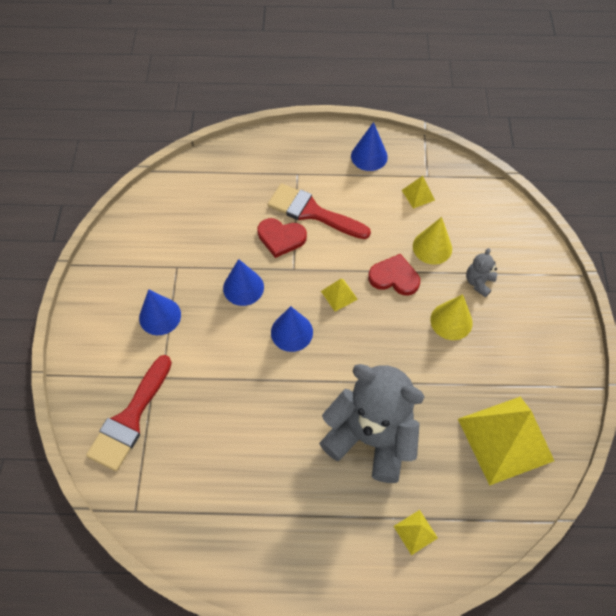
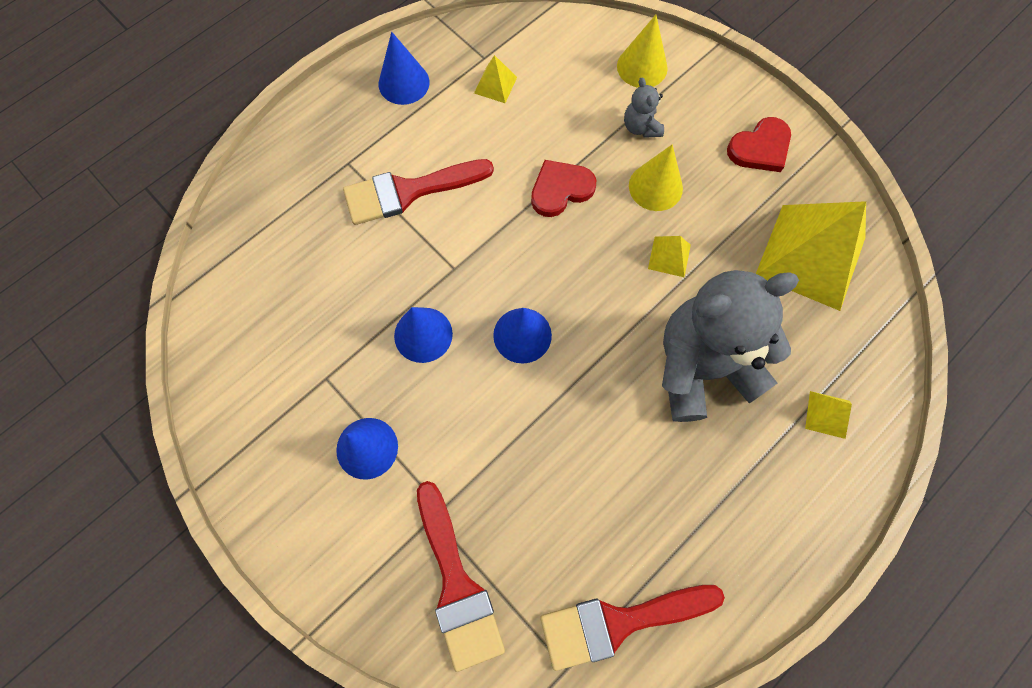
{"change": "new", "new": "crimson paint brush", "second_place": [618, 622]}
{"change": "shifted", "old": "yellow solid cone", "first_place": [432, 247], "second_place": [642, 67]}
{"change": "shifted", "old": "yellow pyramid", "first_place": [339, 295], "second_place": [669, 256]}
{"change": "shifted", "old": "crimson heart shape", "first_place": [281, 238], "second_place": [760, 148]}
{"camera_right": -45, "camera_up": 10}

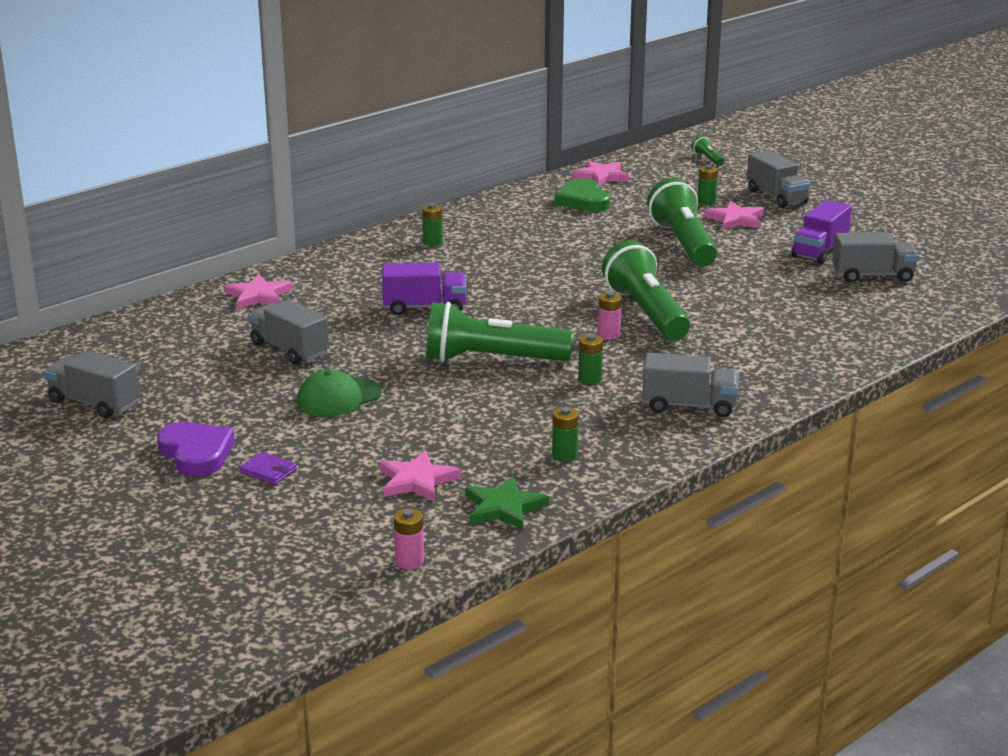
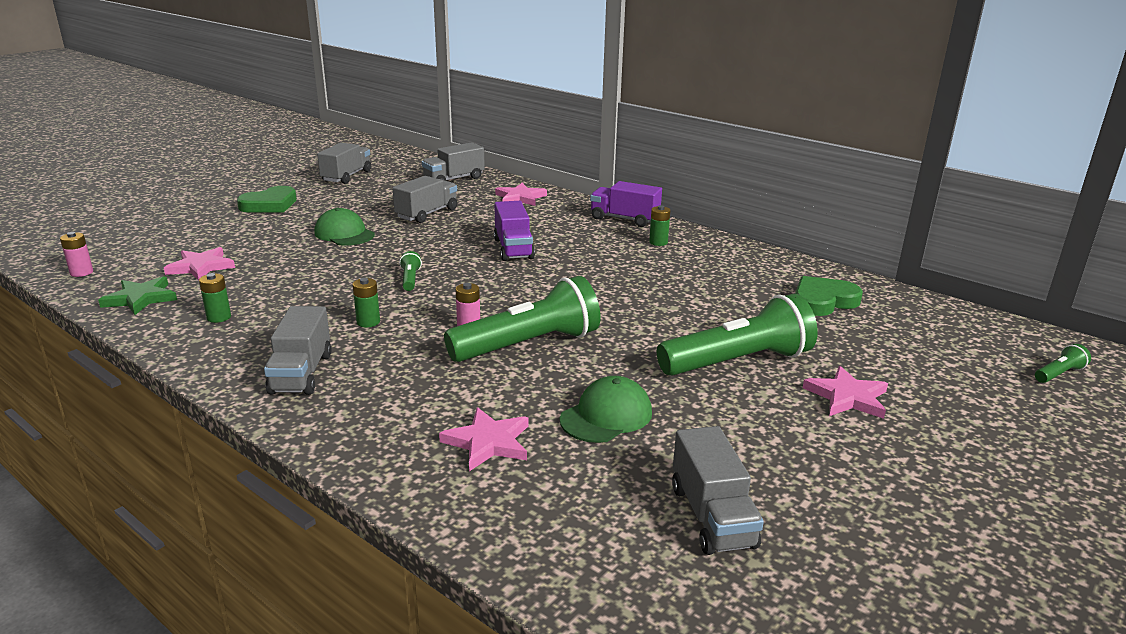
{"change": "repainted", "old": "purple heart shape", "new": "leaf-green heart shape", "first_place": [196, 453], "second_place": [270, 205]}
{"change": "scaled", "old": "leaf-green torch", "first_place": [492, 359], "second_place": [410, 279], "factor": 0.41}
{"change": "shifted", "old": "ash-grey toy truck", "first_place": [776, 197], "second_place": [454, 179]}
{"change": "shifted", "old": "pink star", "first_place": [601, 176], "second_place": [488, 442]}
{"change": "new", "new": "leaf-green baseball cap", "second_place": [606, 416]}
{"change": "shifted", "old": "purple toy truck", "first_place": [820, 250], "second_place": [624, 219]}
{"change": "gone", "old": "purple billfold", "first_place": [268, 471]}
{"change": "gone", "old": "leaf-green battery", "first_place": [706, 201]}
{"camera_right": 80, "camera_up": 0}

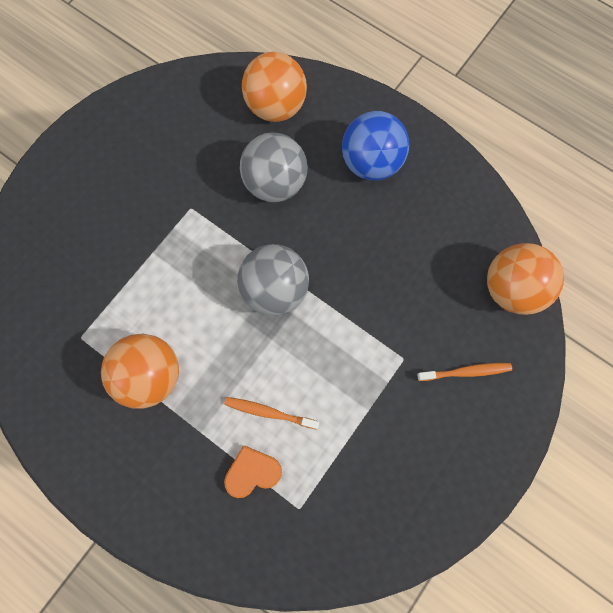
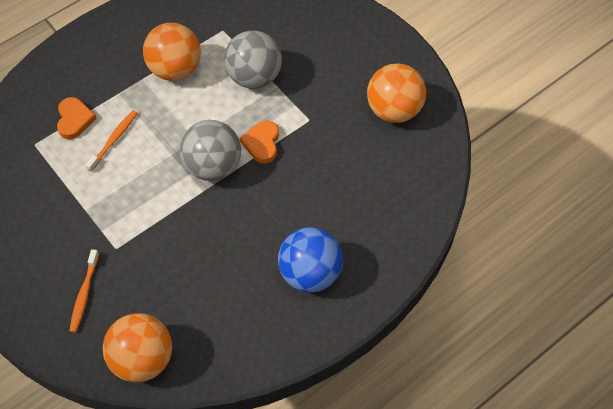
{"change": "shifted", "old": "ash-grey sphere", "first_place": [275, 183], "second_place": [254, 77]}
{"change": "new", "new": "orange-coloured heart shape", "second_place": [262, 143]}
{"change": "shifted", "old": "orange-coloured sphere", "first_place": [276, 107], "second_place": [394, 110]}
{"camera_right": 105, "camera_up": -15}

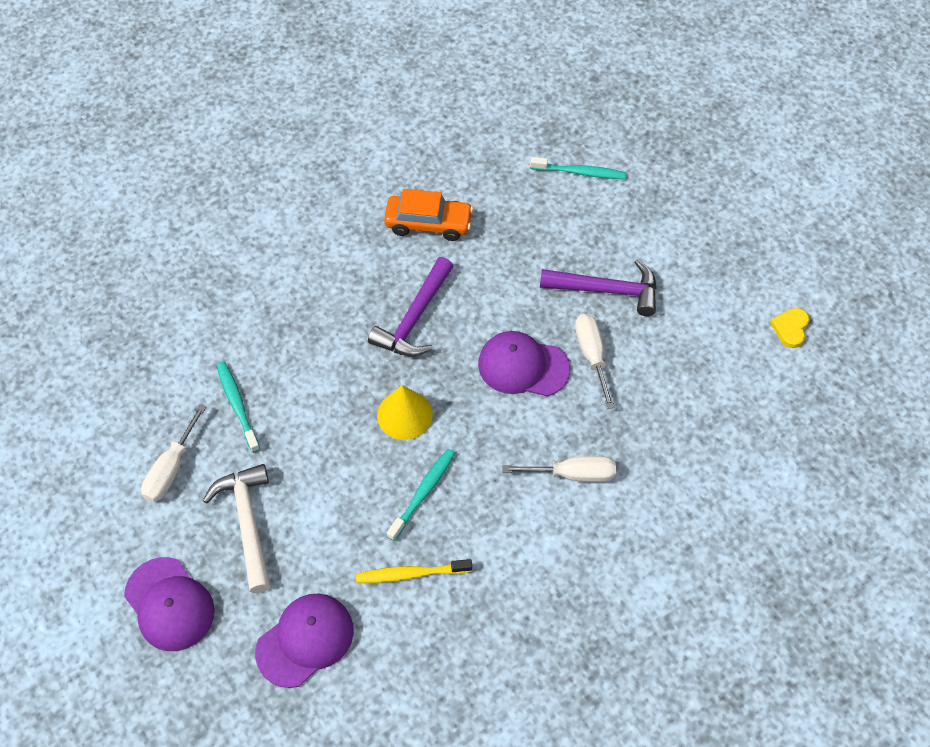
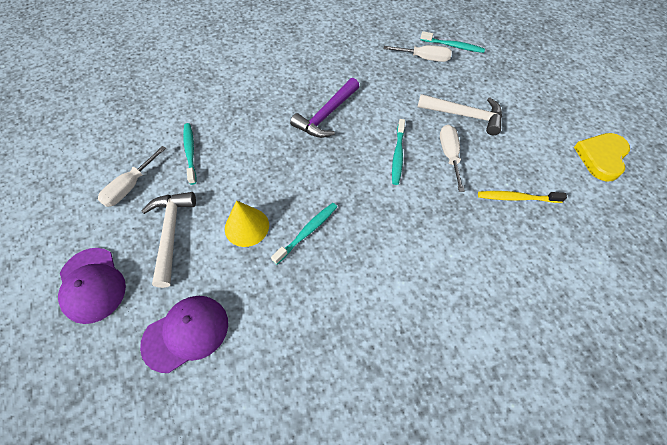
{"change": "shifted", "old": "yellow solid cone", "first_place": [404, 414], "second_place": [247, 226]}
{"change": "shifted", "old": "pure white flat screwdriver", "first_place": [572, 474], "second_place": [424, 58]}
{"change": "swapped", "old": "purple baseball cap", "new": "turquoise tooth brush", "first_place": [523, 366], "second_place": [398, 155]}
{"change": "repainted", "old": "purple hammer", "new": "pure white hammer", "first_place": [607, 290], "second_place": [465, 115]}
{"change": "shifted", "old": "yellow tooth brush", "first_place": [411, 574], "second_place": [517, 198]}
{"change": "scaled", "old": "yellow heart shape", "first_place": [790, 328], "second_place": [601, 157], "factor": 1.74}
{"change": "gone", "old": "orange-coloured car", "first_place": [428, 223]}
{"camera_right": 10, "camera_up": 0}

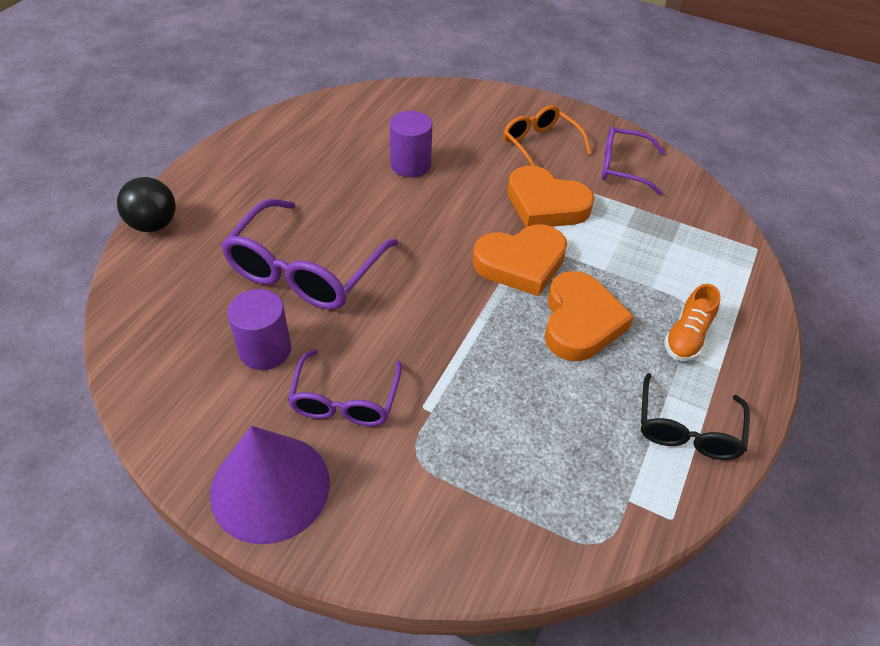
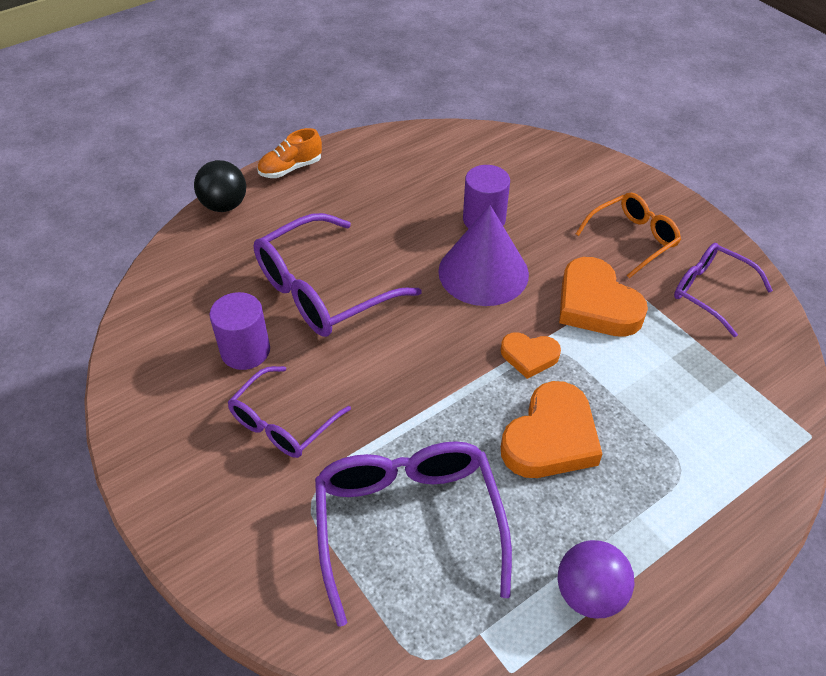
{"change": "shifted", "old": "orange-coloured shoe", "first_place": [687, 337], "second_place": [291, 168]}
{"change": "new", "new": "purple eyeglasses", "second_place": [408, 522]}
{"change": "shifted", "old": "purple solid cone", "first_place": [270, 487], "second_place": [483, 272]}
{"change": "scaled", "old": "orange-coloured heart shape", "first_place": [521, 263], "second_place": [529, 356], "factor": 0.57}
{"change": "swapped", "old": "jet-black eyeglasses", "new": "purple sphere", "first_place": [687, 430], "second_place": [589, 593]}
{"change": "rotated", "old": "orange-coloured eyeglasses", "first_place": [540, 145], "second_place": [633, 239], "degrees": 60}
{"camera_right": 30, "camera_up": 0}

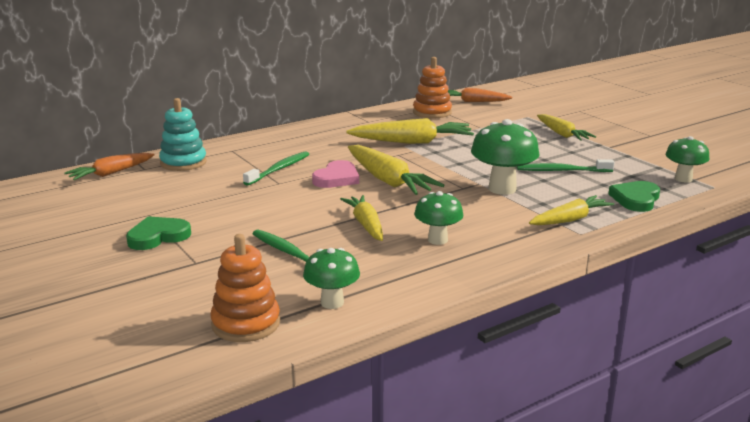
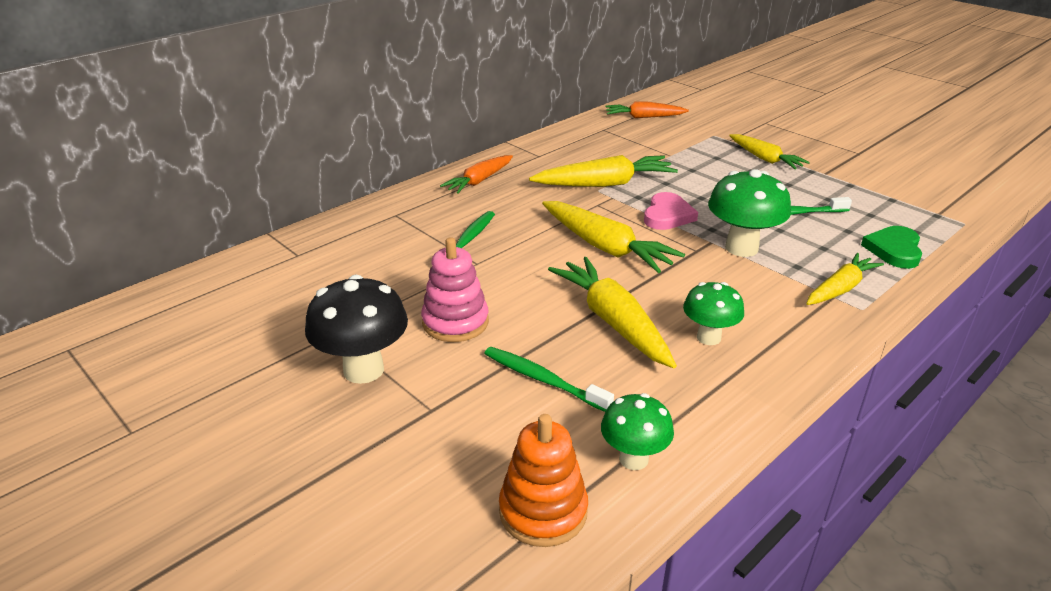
{"change": "swapped", "old": "leaf-green heart shape", "new": "jet-black fungus", "first_place": [158, 236], "second_place": [363, 370]}
{"change": "new", "new": "pink stacking rings", "second_place": [455, 322]}
{"change": "shifted", "old": "orange-coloured toy carrot", "first_place": [111, 173], "second_place": [479, 181]}
{"change": "scaled", "old": "yellow toy carrot", "first_place": [366, 225], "second_place": [613, 321], "factor": 1.52}
{"change": "shifted", "old": "pink heart shape", "first_place": [337, 178], "second_place": [667, 215]}
{"change": "gone", "old": "turquoise stacking rings", "first_place": [183, 162]}
{"change": "gone", "old": "orange-coloured stacking rings", "first_place": [432, 112]}
{"change": "gone", "old": "leaf-green fungus", "first_place": [683, 179]}
{"camera_right": -10, "camera_up": 10}

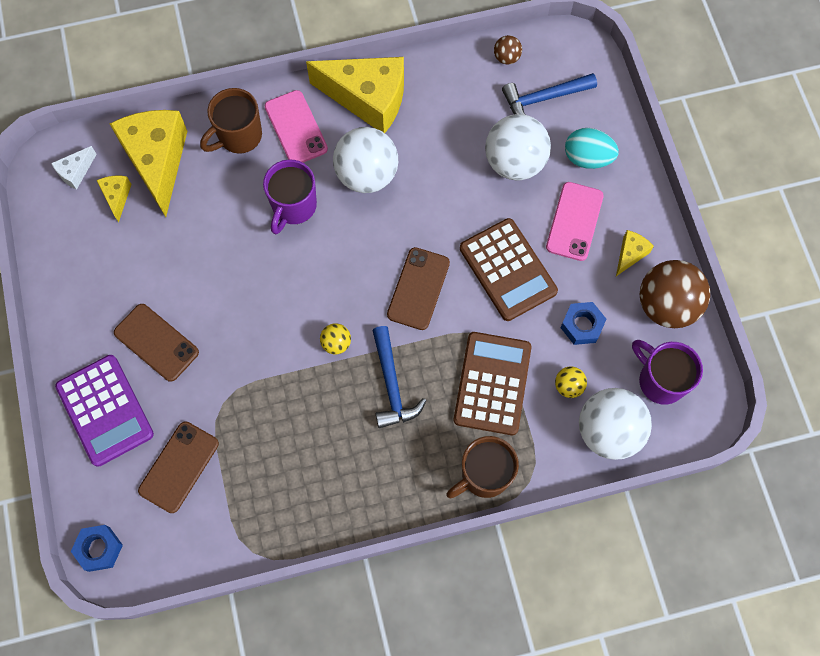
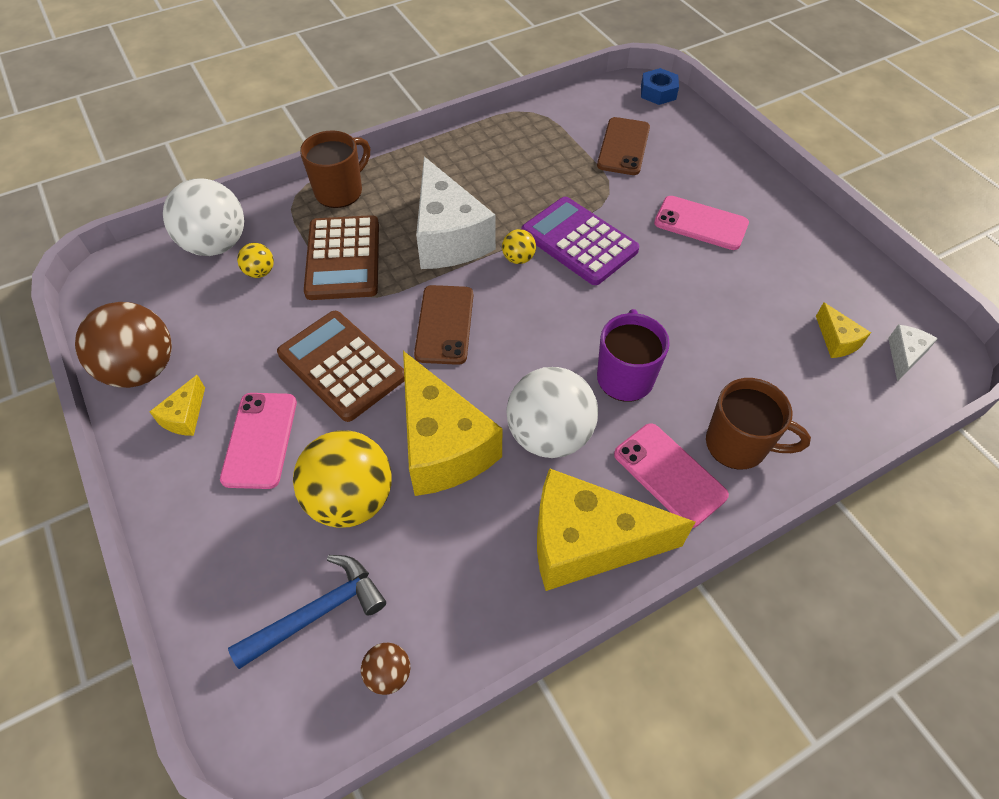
{"change": "repainted", "old": "pure white sphere", "new": "yellow sphere", "first_place": [514, 162], "second_place": [351, 499]}
{"change": "shifted", "old": "yellow cheese wedge", "first_place": [157, 161], "second_place": [442, 445]}
{"change": "swapped", "old": "royal blue hammer", "new": "pure white cheese wedge", "first_place": [392, 385], "second_place": [448, 237]}
{"change": "shifted", "old": "purple pocket calculator", "first_place": [105, 410], "second_place": [579, 241]}
{"change": "repainted", "old": "brown phone", "new": "pink phone", "first_place": [156, 342], "second_place": [700, 223]}
{"change": "rotated", "old": "brown tea mug", "first_place": [239, 136], "second_place": [738, 445], "degrees": 75}
{"change": "gone", "old": "royal blue hex nut", "first_place": [582, 325]}
{"change": "gone", "old": "turquoise toy egg", "first_place": [587, 158]}
{"change": "gone", "old": "purple tea mug", "first_place": [660, 380]}
{"camera_right": 165, "camera_up": -15}

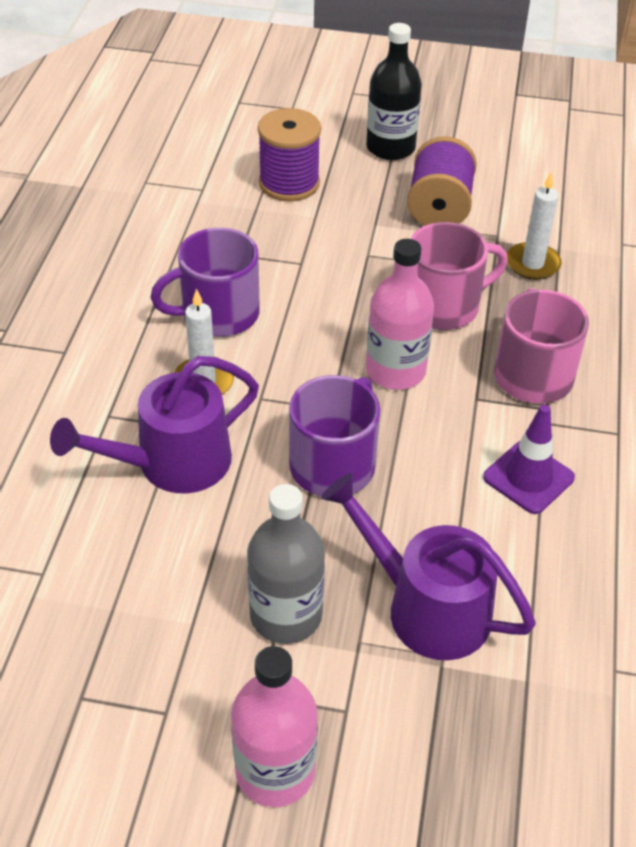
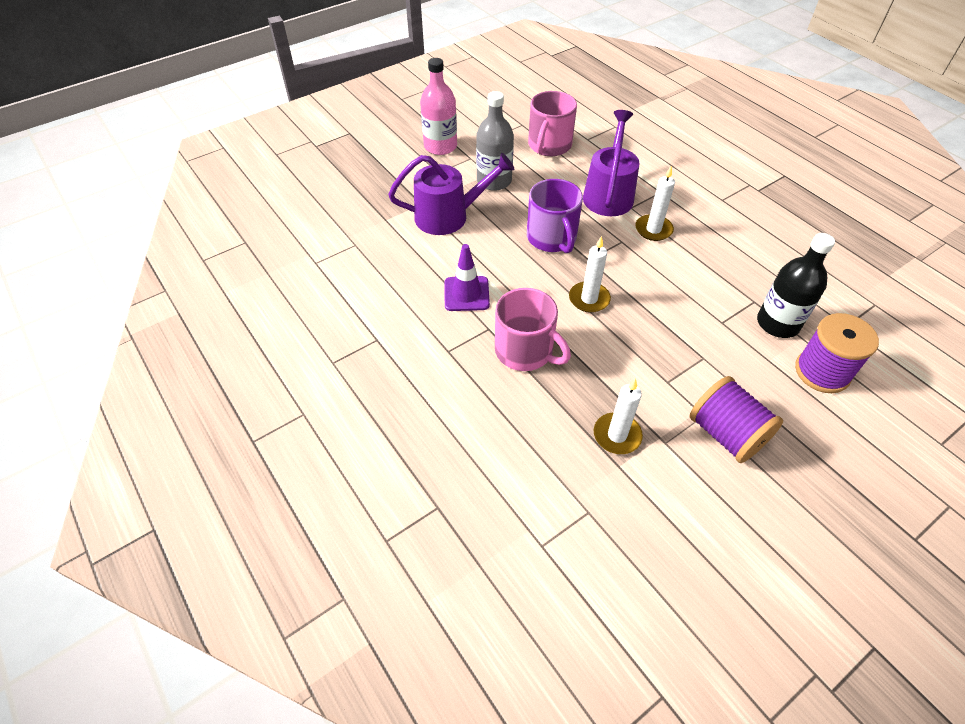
{"change": "shifted", "old": "pink tea mug", "first_place": [443, 306], "second_place": [549, 145]}
{"change": "swapped", "old": "pink bottle", "new": "pure white wax candle", "first_place": [395, 371], "second_place": [589, 299]}
{"change": "shifted", "old": "jet-black bottle", "first_place": [390, 148], "second_place": [777, 323]}
{"change": "gone", "old": "purple tea mug", "first_place": [218, 314]}
{"camera_right": 135, "camera_up": 5}

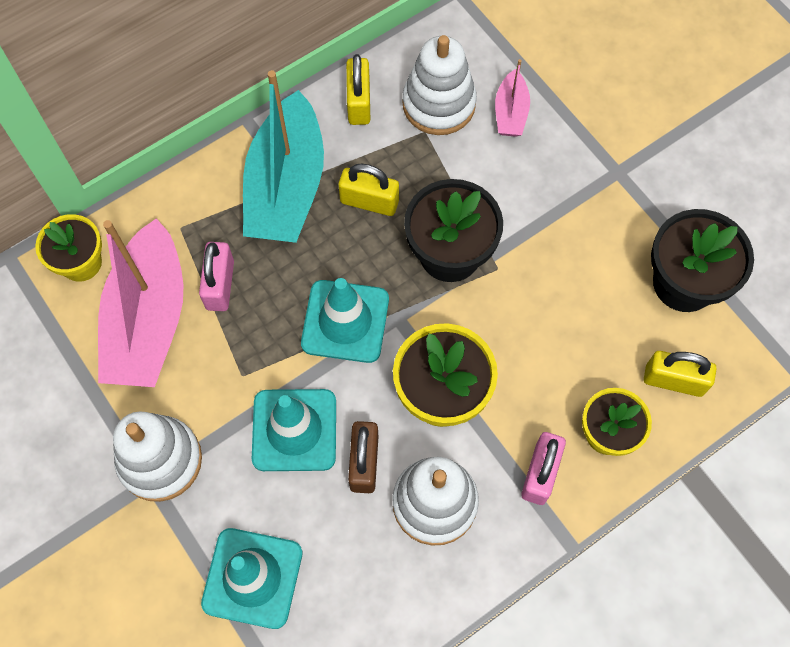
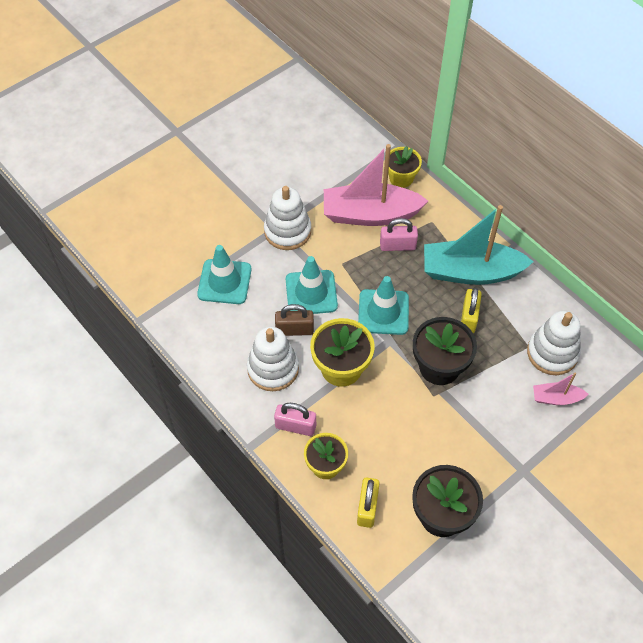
{"change": "gone", "old": "yellow small lock", "first_place": [359, 102]}
{"camera_right": 85, "camera_up": -10}

